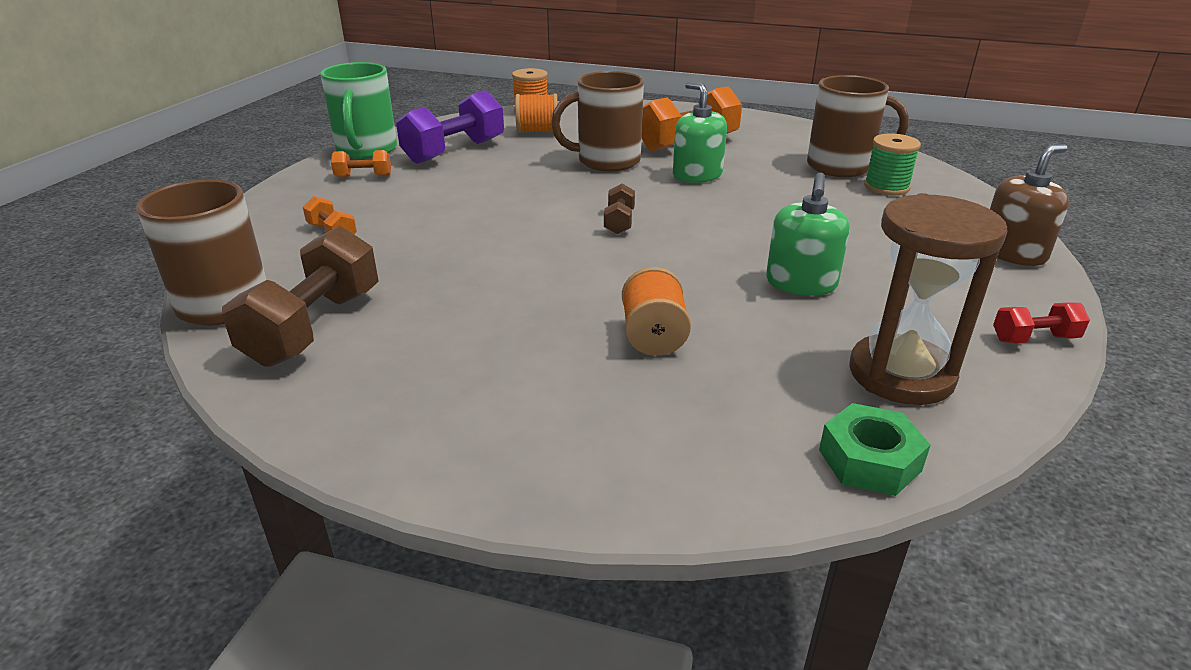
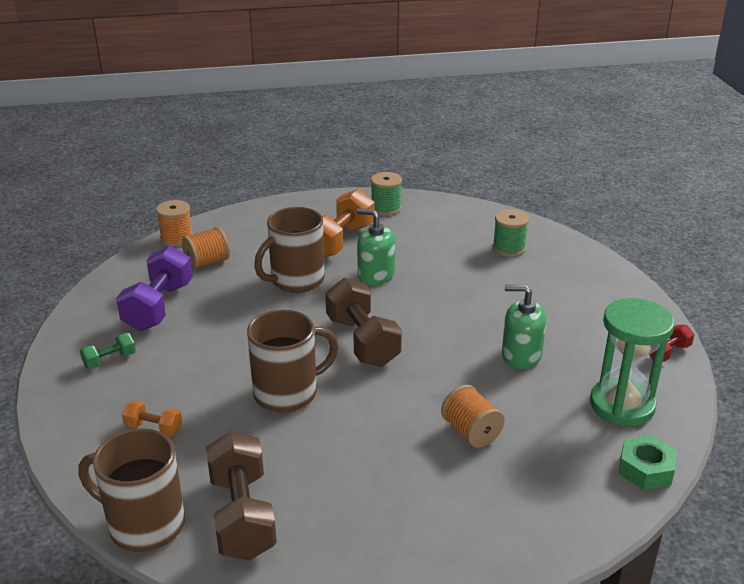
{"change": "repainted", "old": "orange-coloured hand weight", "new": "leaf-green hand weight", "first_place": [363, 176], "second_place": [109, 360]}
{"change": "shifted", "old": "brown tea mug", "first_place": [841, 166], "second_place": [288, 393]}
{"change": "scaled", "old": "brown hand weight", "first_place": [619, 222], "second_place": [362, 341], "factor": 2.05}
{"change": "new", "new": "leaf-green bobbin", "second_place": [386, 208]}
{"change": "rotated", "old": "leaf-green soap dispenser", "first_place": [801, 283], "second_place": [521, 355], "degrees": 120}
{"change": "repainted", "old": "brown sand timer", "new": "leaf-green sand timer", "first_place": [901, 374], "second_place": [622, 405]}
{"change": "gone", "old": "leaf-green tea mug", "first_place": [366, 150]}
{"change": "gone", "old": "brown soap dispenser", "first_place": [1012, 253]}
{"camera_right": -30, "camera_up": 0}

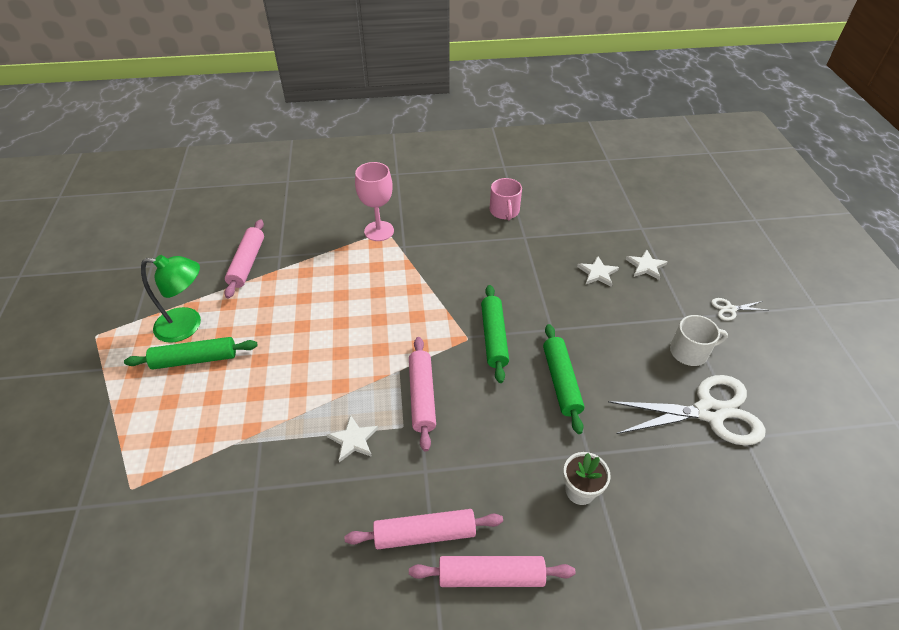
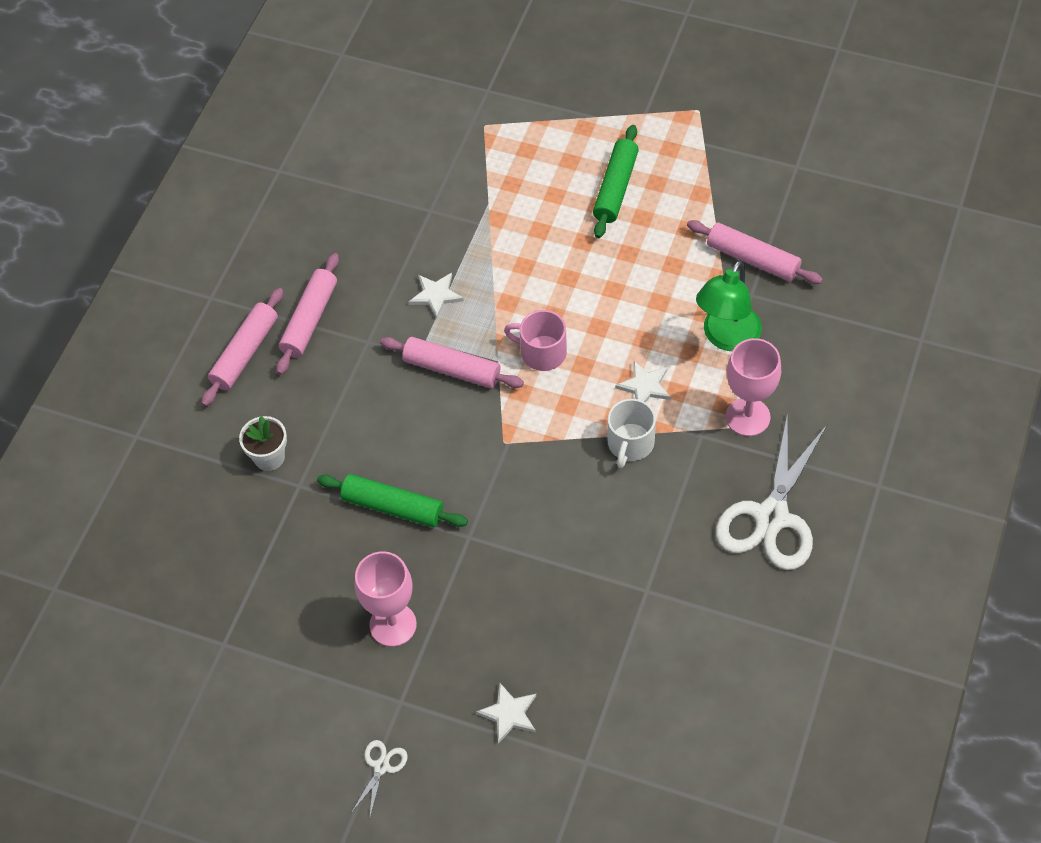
{"change": "new", "new": "pink wine glass", "second_place": [393, 625]}
{"change": "shifted", "old": "pink tea mug", "first_place": [504, 211], "second_place": [542, 352]}
{"change": "shifted", "old": "pure white tea mug", "first_place": [690, 352], "second_place": [630, 443]}
{"change": "shifted", "old": "pure white star", "first_place": [597, 273], "second_place": [644, 386]}
{"change": "shifted", "old": "leaf-green desk lamp", "first_place": [188, 325], "second_place": [726, 338]}
{"change": "shifted", "old": "pure white pair of scissors", "first_place": [709, 412], "second_place": [771, 517]}
{"change": "gone", "old": "leaf-green pastry roller", "first_place": [494, 337]}
{"camera_right": 120, "camera_up": 10}

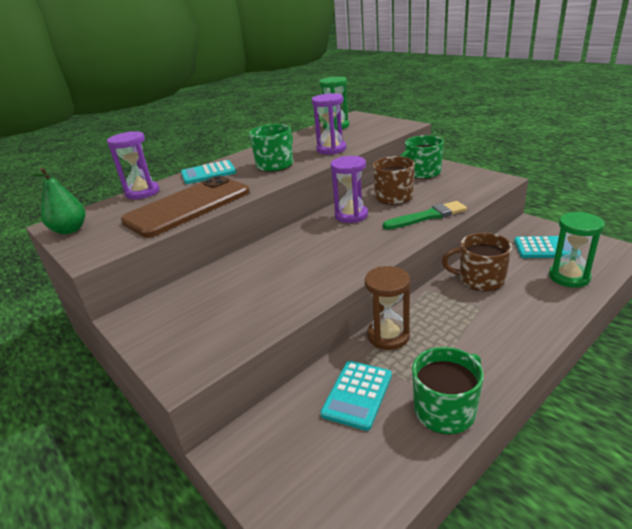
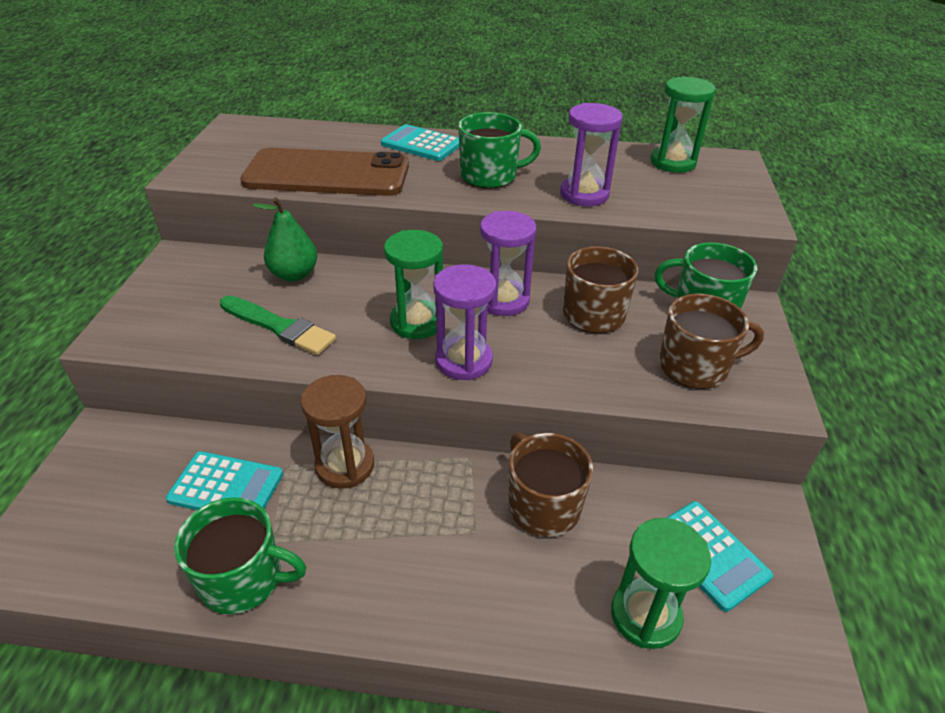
{"change": "rotated", "old": "turquoise pocket calculator", "first_place": [357, 394], "second_place": [226, 487], "degrees": -150}
{"change": "shifted", "old": "leaf-green paint brush", "first_place": [428, 216], "second_place": [279, 327]}
{"change": "shifted", "old": "leaf-green pear fruit", "first_place": [70, 230], "second_place": [294, 274]}
{"change": "new", "new": "leaf-green sand timer", "second_place": [417, 322]}
{"change": "shifted", "old": "purple sand timer", "first_place": [142, 192], "second_place": [463, 361]}
{"change": "new", "new": "brown tea mug", "second_place": [695, 366]}
{"camera_right": 45, "camera_up": 10}

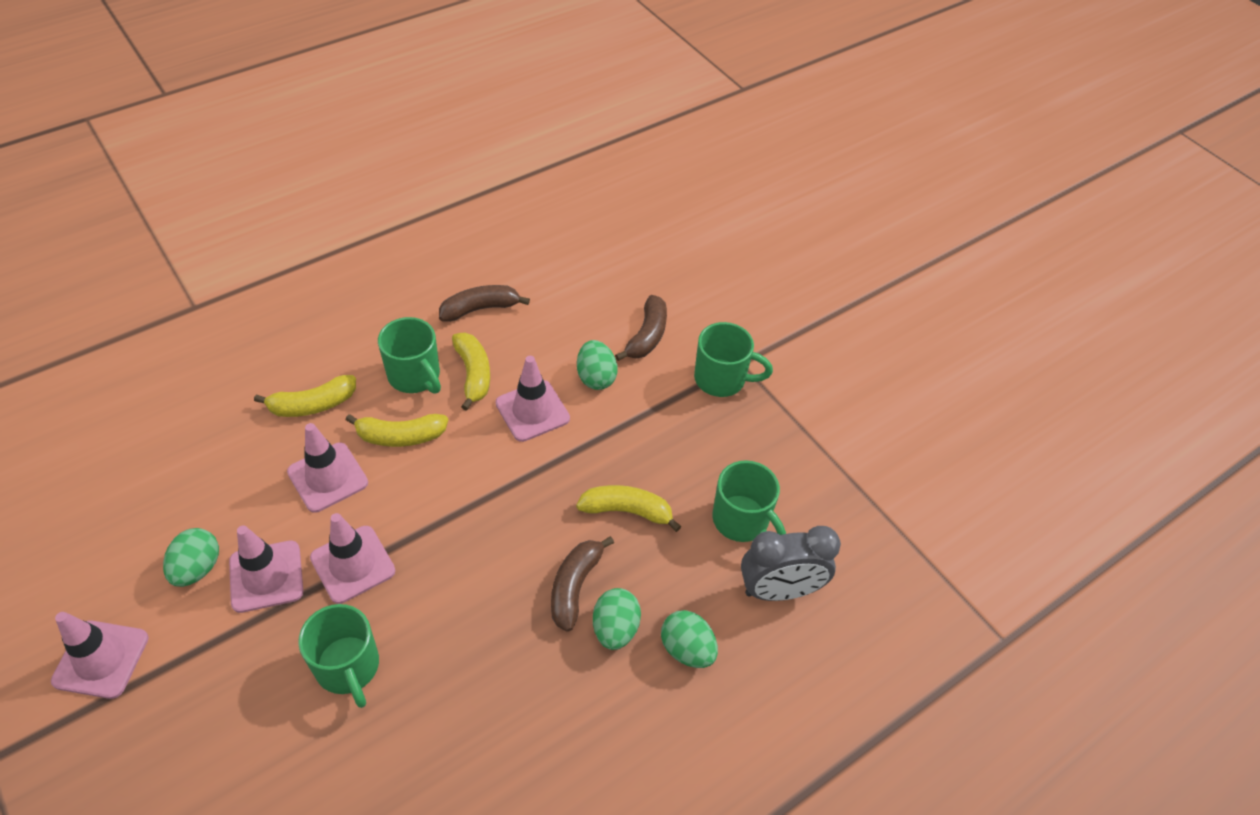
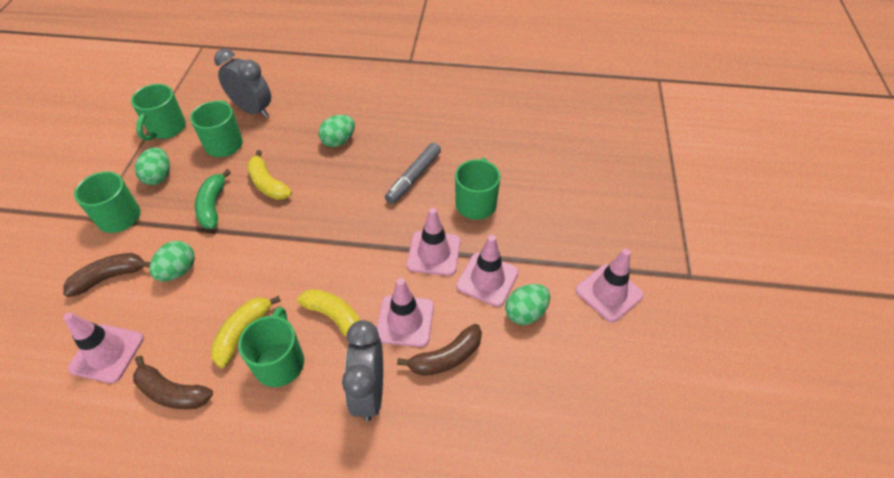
{"change": "shifted", "old": "pink road cone", "first_place": [532, 411], "second_place": [107, 353]}
{"change": "new", "new": "leaf-green tea mug", "second_place": [166, 129]}
{"change": "shifted", "old": "leaf-green toy egg", "first_place": [687, 649], "second_place": [159, 176]}
{"change": "new", "new": "leaf-green banana", "second_place": [213, 206]}
{"change": "swapped", "old": "yellow banana", "new": "ash-grey bedside clock", "first_place": [312, 405], "second_place": [369, 392]}
{"change": "new", "new": "ash-grey marker", "second_place": [413, 177]}
{"change": "shifted", "old": "brown banana", "first_place": [575, 586], "second_place": [446, 357]}
{"camera_right": -135, "camera_up": 0}

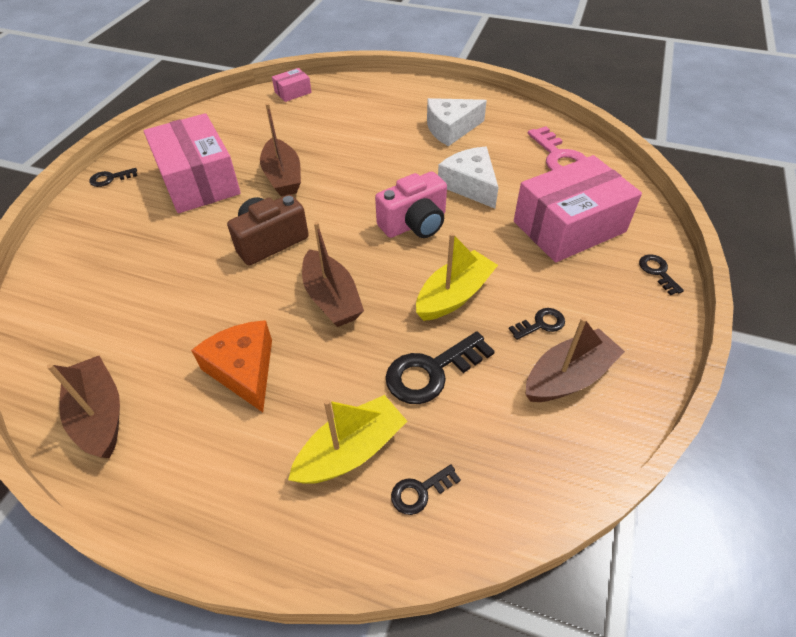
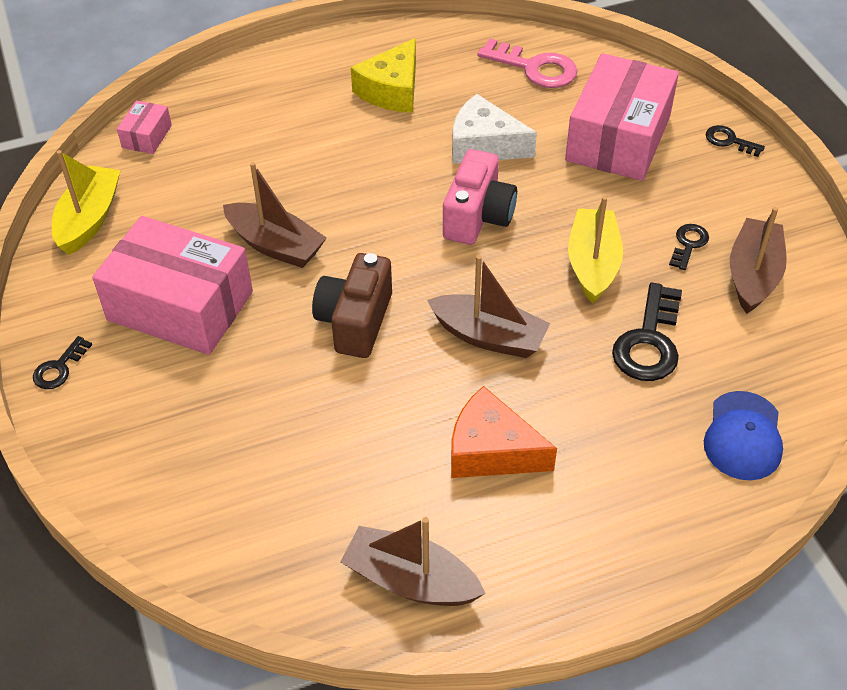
{"change": "shifted", "old": "yellow sailboat", "first_place": [351, 451], "second_place": [89, 219]}
{"change": "repainted", "old": "pure white cheese wedge", "new": "yellow cheese wedge", "first_place": [450, 129], "second_place": [392, 90]}
{"change": "swapped", "old": "jet-black key", "new": "royal blue baseball cap", "first_place": [420, 491], "second_place": [743, 436]}
{"camera_right": -40, "camera_up": 0}

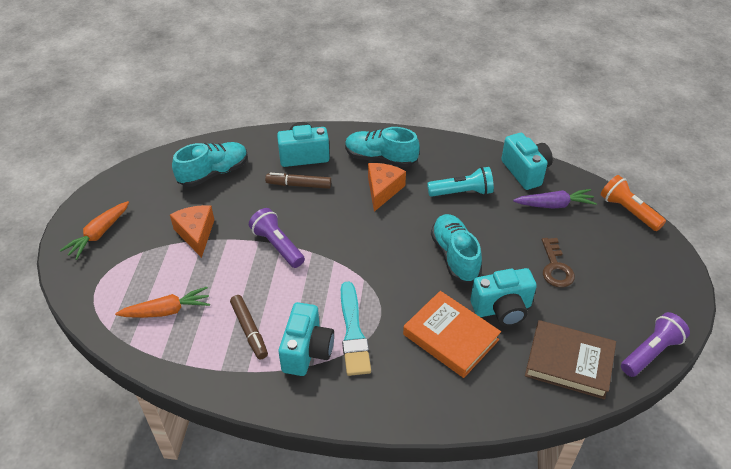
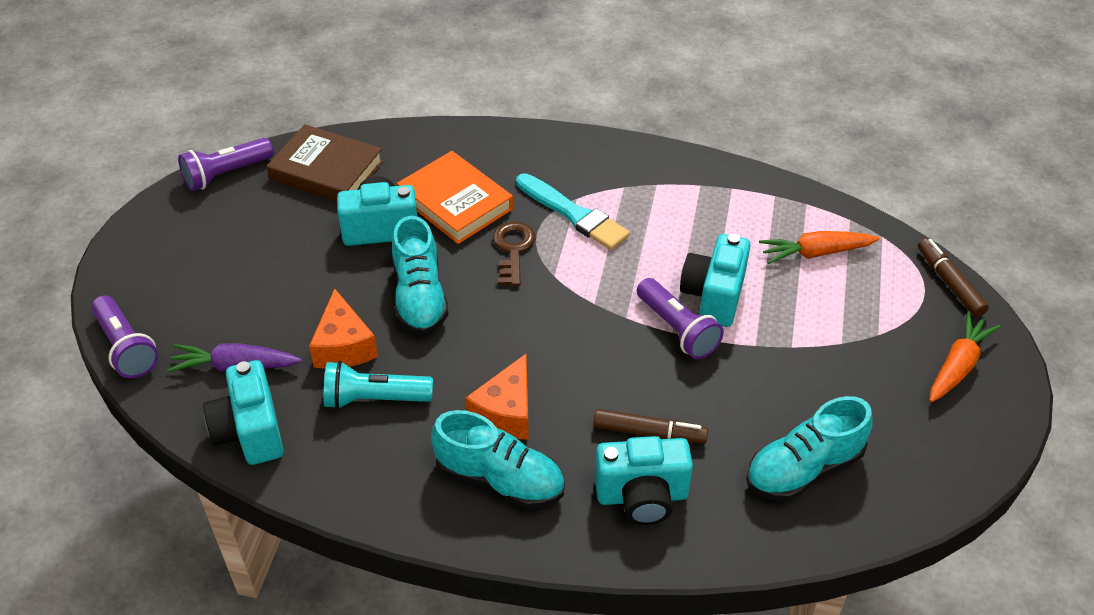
{"change": "repainted", "old": "orange-coloured torch", "new": "purple torch", "first_place": [628, 211], "second_place": [126, 348]}
{"change": "shifted", "old": "orange-coloured cheese wedge", "first_place": [196, 234], "second_place": [344, 346]}
{"change": "shifted", "old": "brown key", "first_place": [555, 267], "second_place": [513, 249]}
{"change": "rotated", "old": "turquoise paint brush", "first_place": [353, 332], "second_place": [574, 214], "degrees": 135}
{"change": "shifted", "old": "turquoise photo camera", "first_place": [307, 351], "second_place": [713, 296]}
{"change": "shifted", "old": "brown marker", "first_place": [249, 330], "second_place": [949, 283]}
{"camera_right": -175, "camera_up": 0}

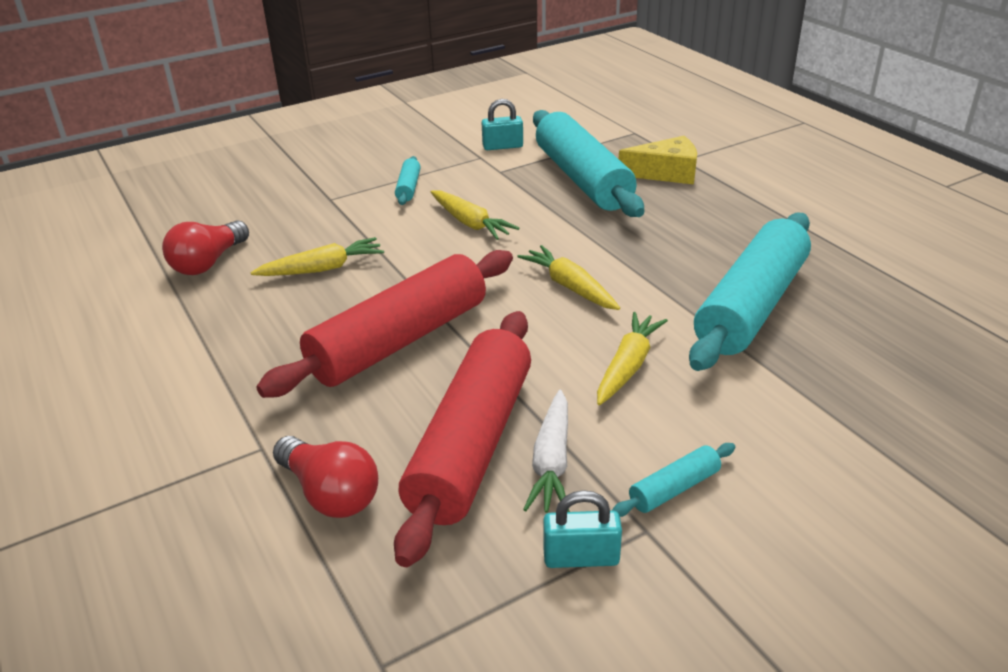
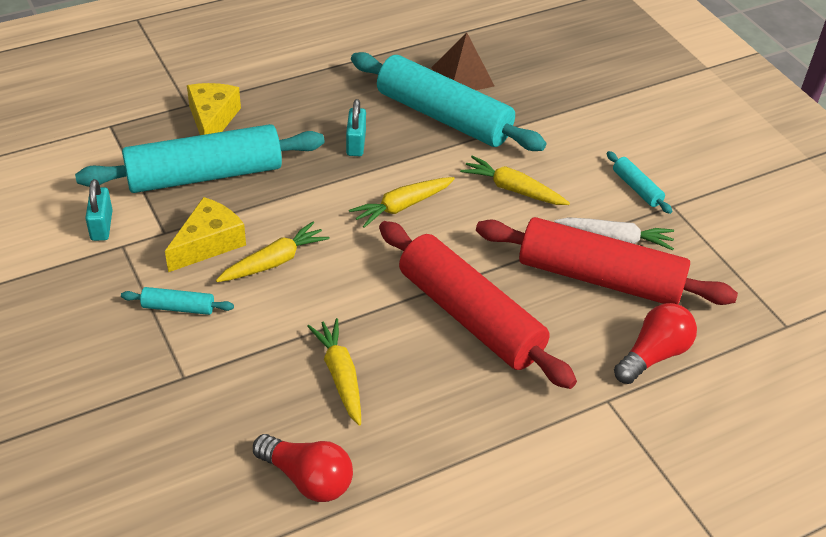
{"change": "new", "new": "yellow cheese wedge", "second_place": [208, 243]}
{"change": "shifted", "old": "turquoise small lock", "first_place": [581, 557], "second_place": [356, 143]}
{"change": "new", "new": "brown pyramid", "second_place": [462, 76]}
{"camera_right": -90, "camera_up": 10}

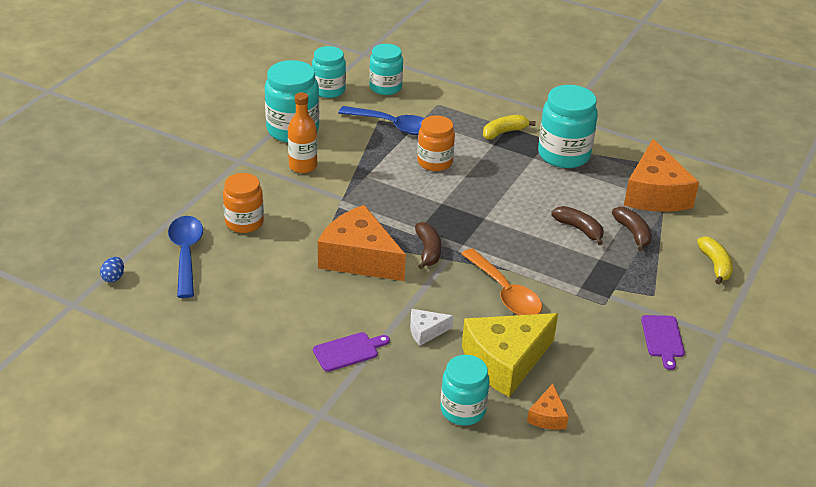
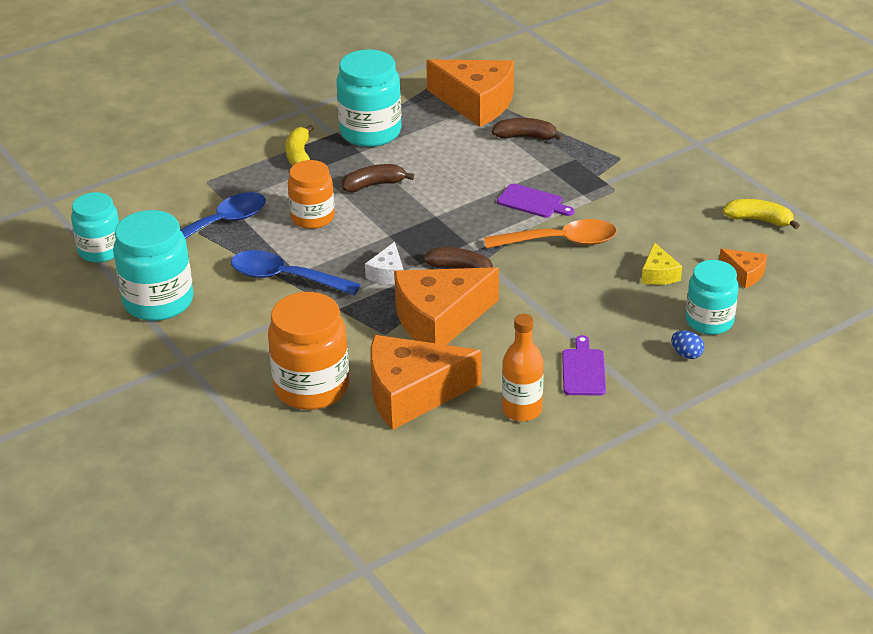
{"change": "shifted", "old": "royal blue tablespoon", "first_place": [186, 254], "second_place": [285, 278]}
{"change": "scaled", "old": "orange-coloured preserve jar", "first_place": [244, 222], "second_place": [311, 387], "factor": 1.51}
{"change": "shifted", "old": "brown banana", "first_place": [579, 229], "second_place": [374, 185]}
{"change": "shifted", "old": "pure white cheese wedge", "first_place": [426, 331], "second_place": [387, 273]}
{"change": "new", "new": "orange-coloured cheese wedge", "second_place": [412, 393]}
{"change": "shifted", "old": "purple cutting board", "first_place": [663, 339], "second_place": [532, 202]}
{"change": "shifted", "old": "orange-coloured bottle", "first_place": [303, 166], "second_place": [522, 410]}
{"change": "scaled", "old": "yellow cheese wedge", "first_place": [505, 362], "second_place": [658, 274], "factor": 0.46}
{"change": "shifted", "old": "royal blue toy egg", "first_place": [113, 277], "second_place": [686, 354]}
{"change": "shifted", "old": "yellow banana", "first_place": [715, 265], "second_place": [759, 220]}
{"change": "gone", "old": "turquoise preserve jar", "first_place": [385, 87]}
{"camera_right": -60, "camera_up": 0}

